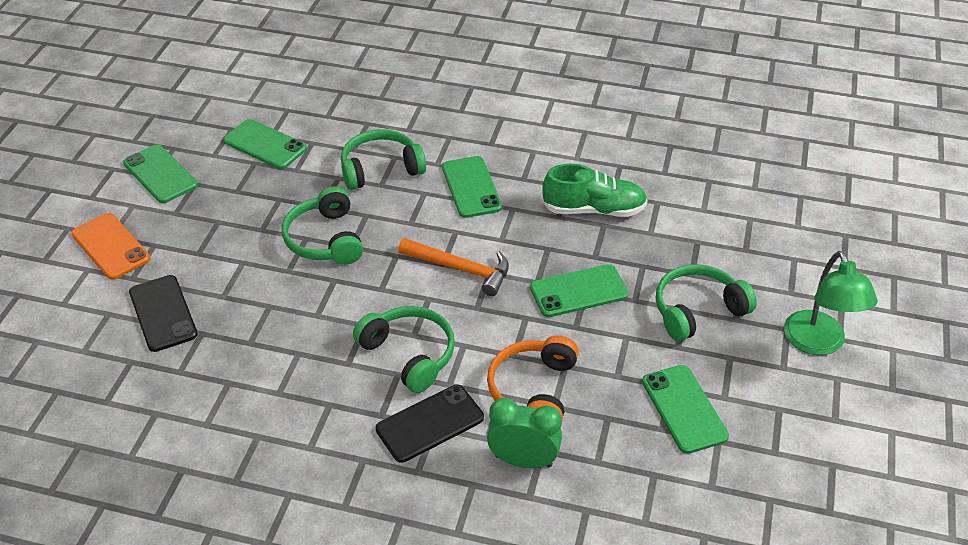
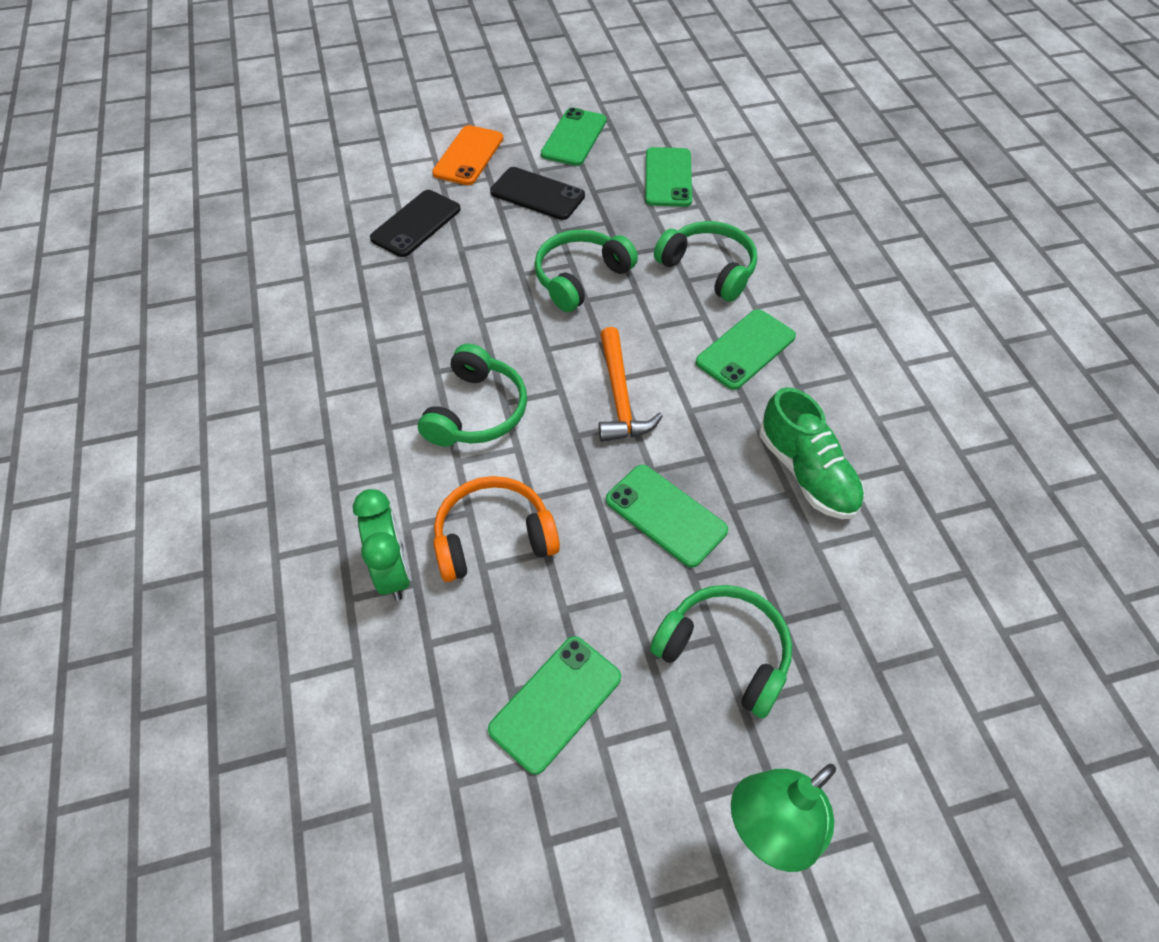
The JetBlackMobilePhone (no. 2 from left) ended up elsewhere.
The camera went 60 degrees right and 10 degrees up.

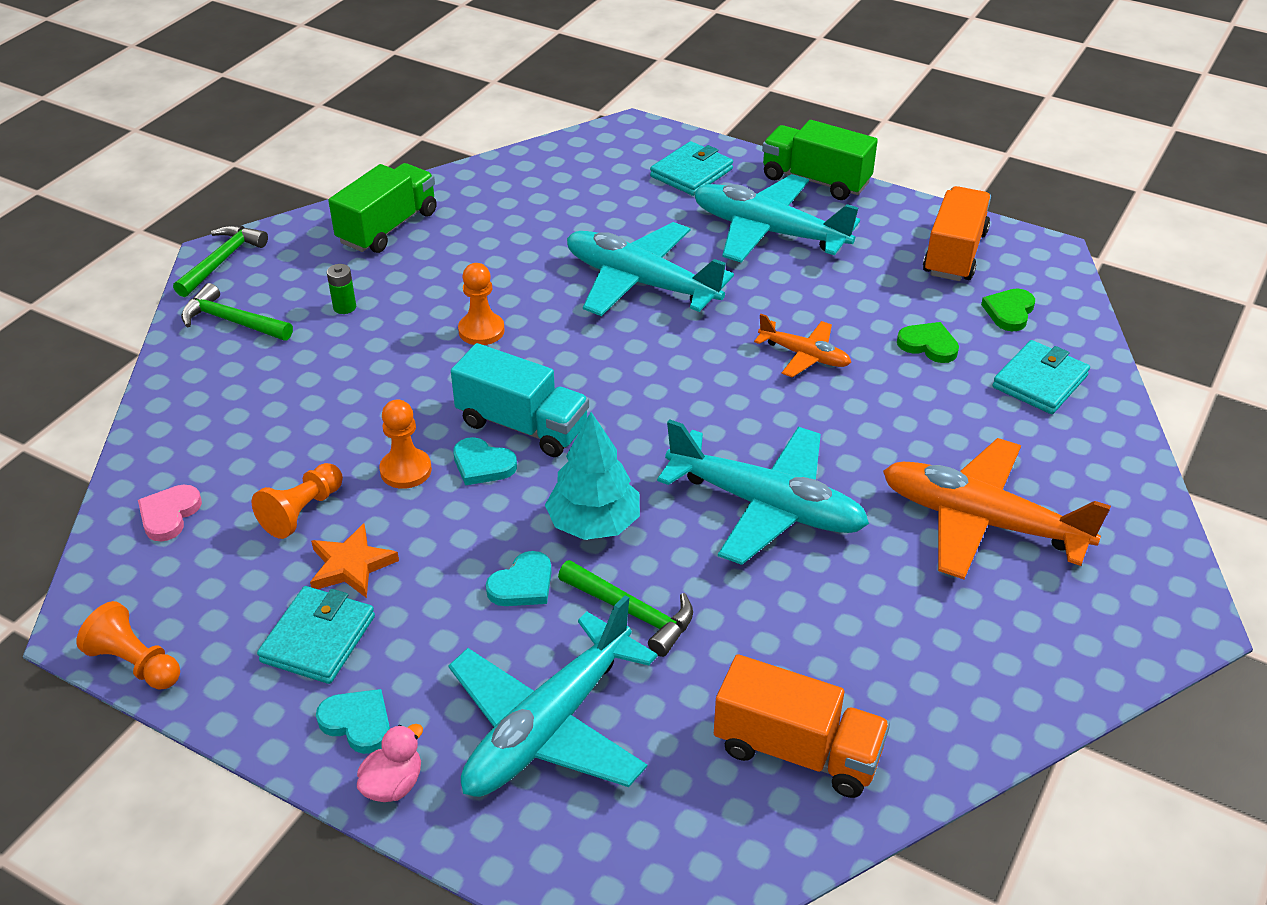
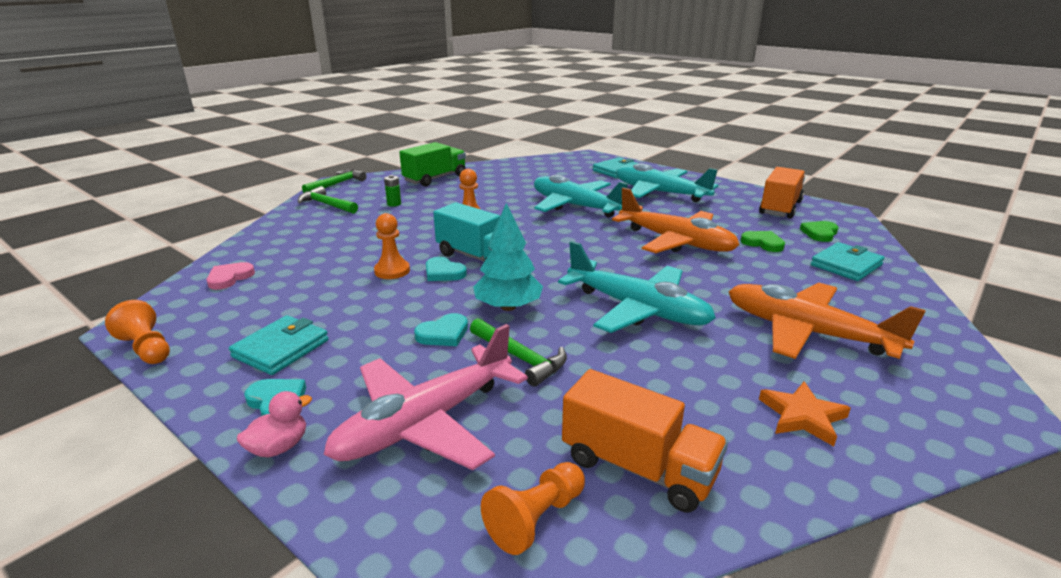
What was the AquaAeroplane (no. 1 from left) turned into the RosePinkAeroplane.
The OrangeColouredGamePawn (no. 2 from left in the first image) ended up elsewhere.
The size of the OrangeColouredAeroplane (no. 1 from left) changed by a factor of 1.91.
The OrangeColouredFivePointedStar ended up elsewhere.
The second view lost the EmeraldLorry (no. 2 from left).
The camera went 10 degrees right and 15 degrees down.

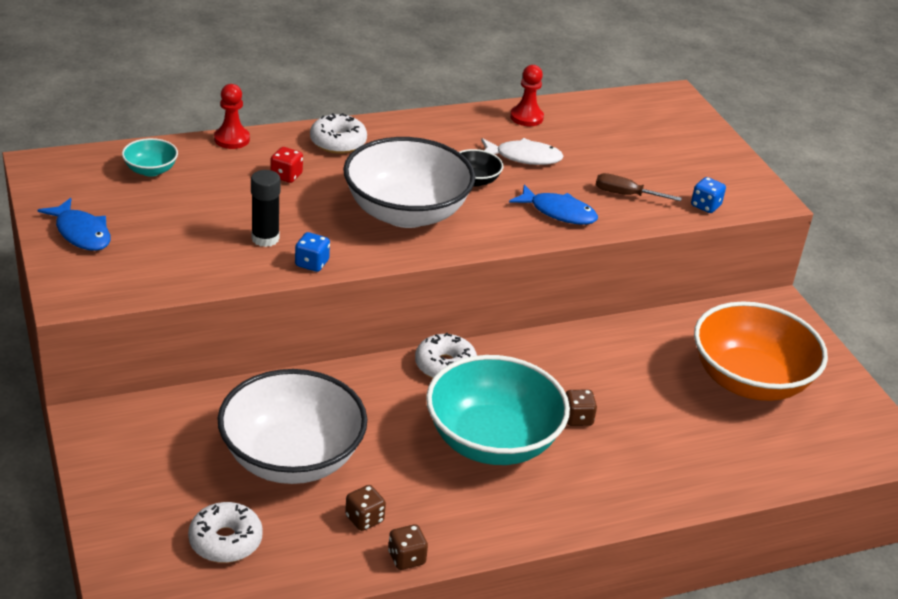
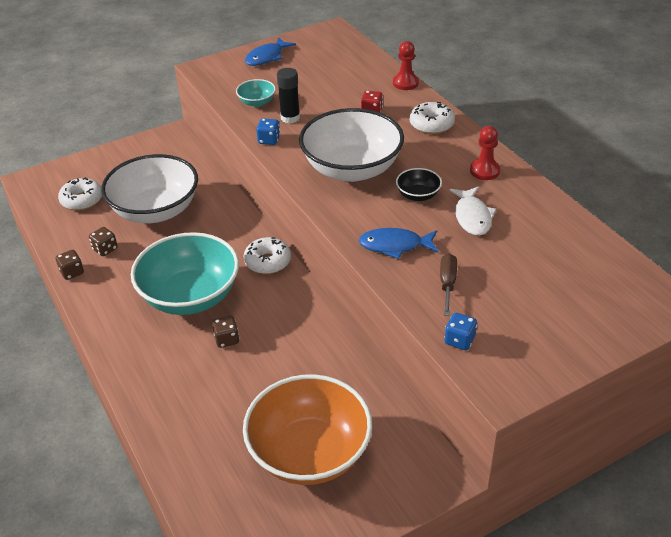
The AquaServingBowl (no. 1 from left in the first image) ended up elsewhere.
The CobaltToyFish (no. 2 from left) ended up facing another way, 75 degrees clockwise from before.
The CrimsonGamePawn (no. 2 from left) ended up elsewhere.
The camera went 85 degrees right and 5 degrees up.

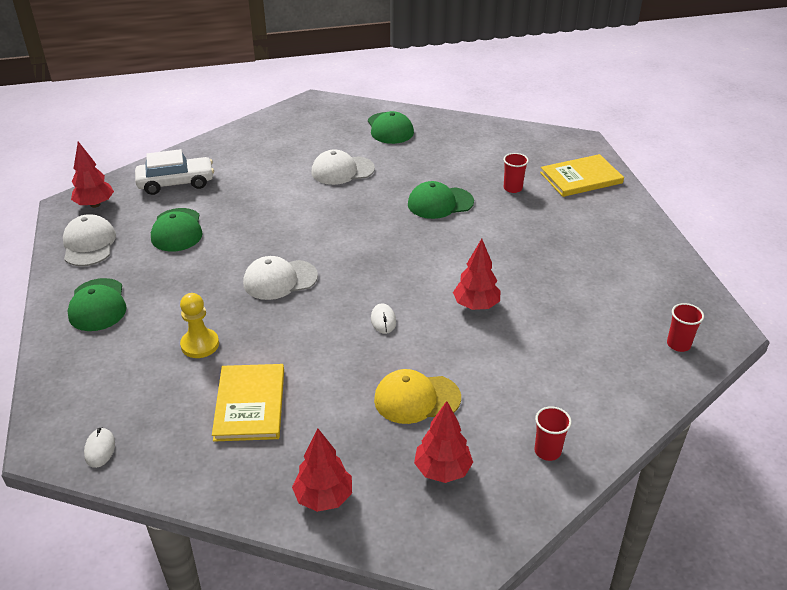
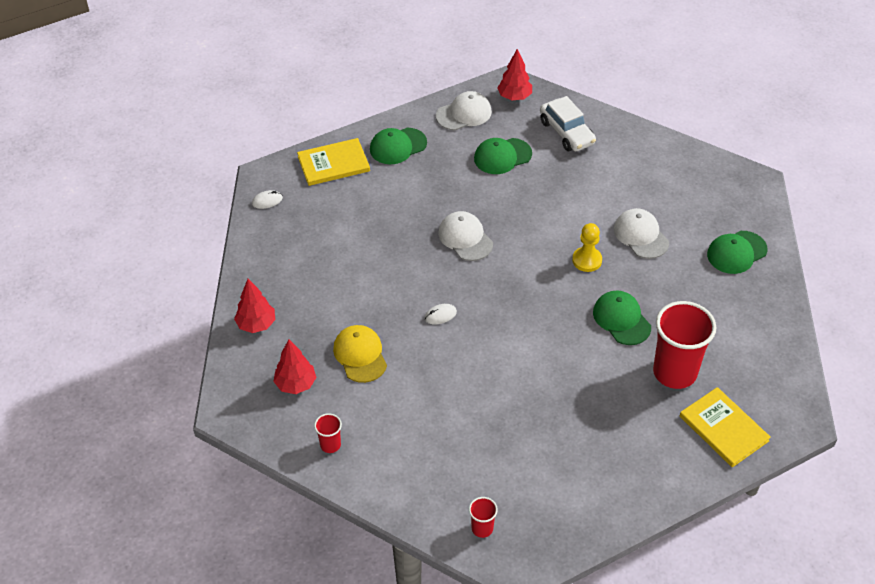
The GoldenBook (no. 1 from left) ended up elsewhere.
The GoldenGamePawn ended up elsewhere.
The size of the CrimsonCup (no. 1 from left in the first image) changed by a factor of 2.22.
The second view lost the CrimsonToyTree (no. 4 from left).
The camera went 75 degrees right and 10 degrees up.

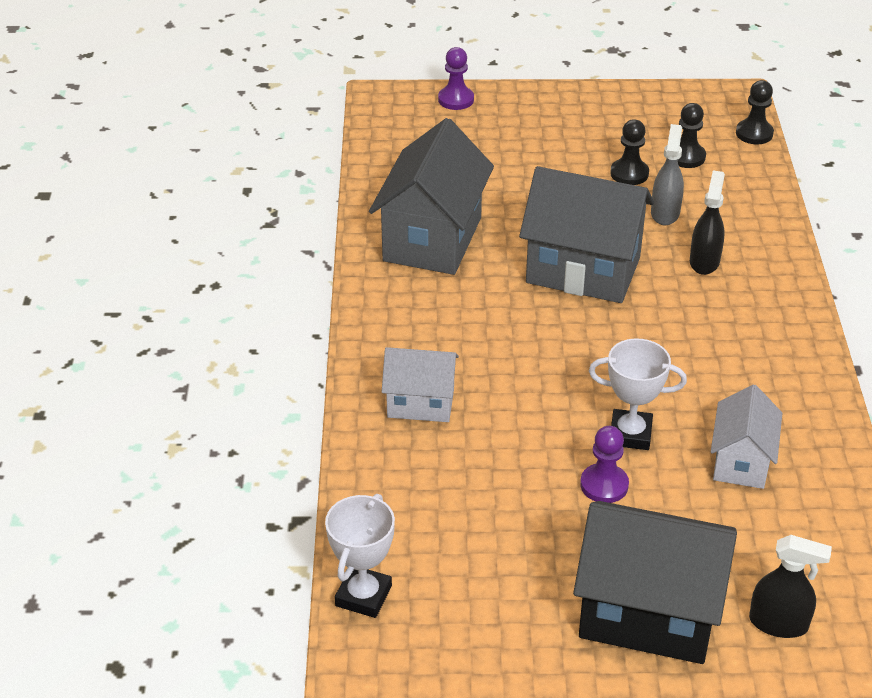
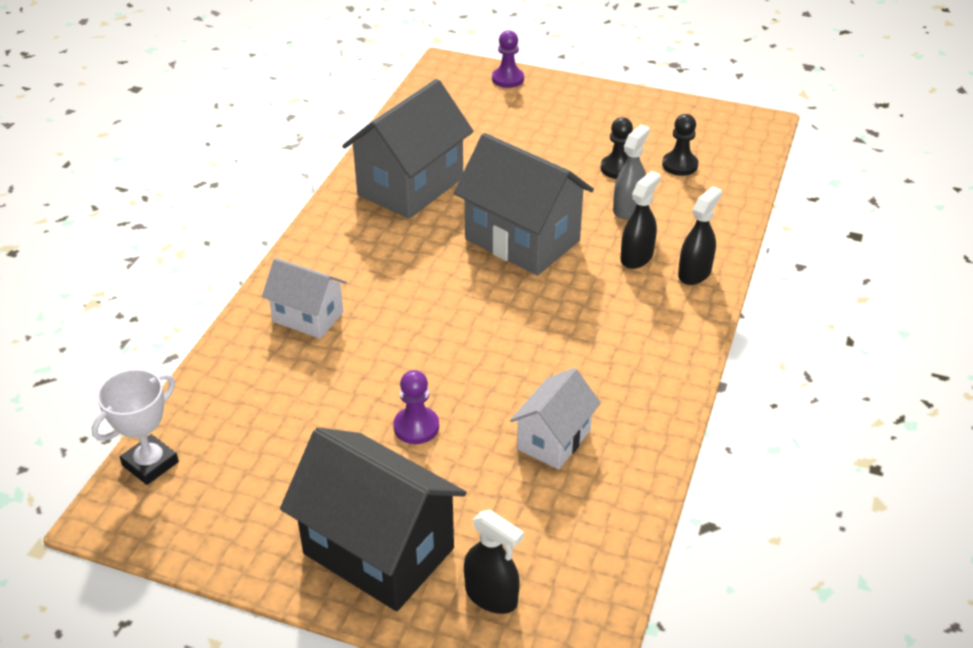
The second view gained the JetBlackSprayer (no. 3 from left).
The second view lost the PureWhitePrizeCup (no. 2 from left).
The second view lost the JetBlackGamePawn (no. 3 from left).
The camera went 20 degrees right and 0 degrees up.

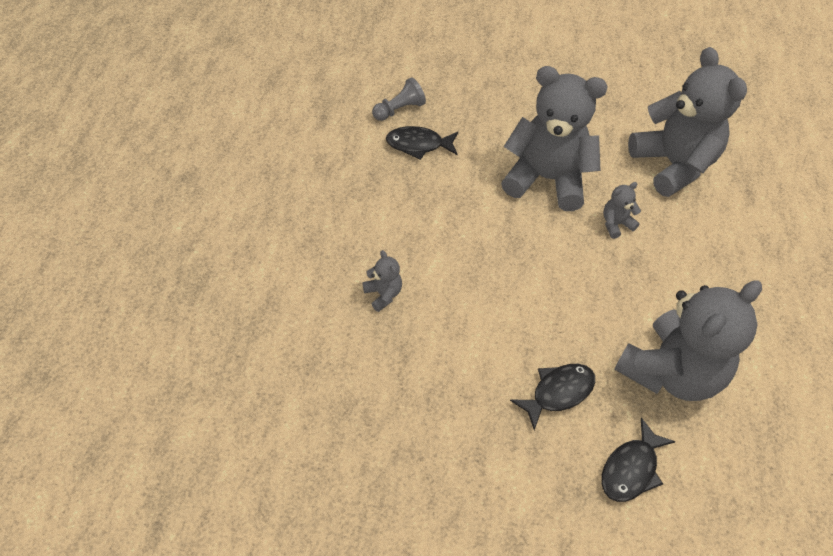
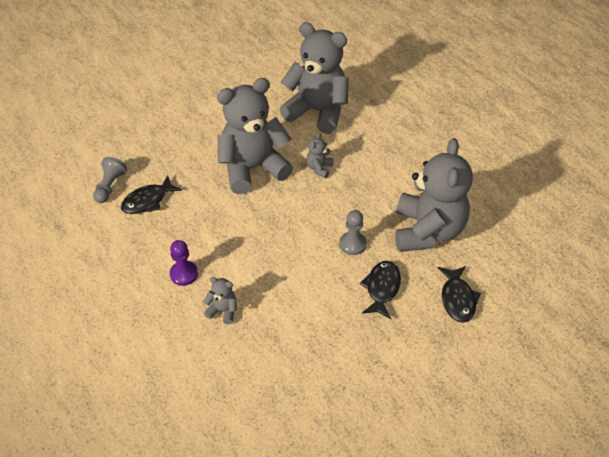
The second view gained the VioletGamePawn.
The second view gained the AshGreyGamePawn (no. 2 from left).
The camera went 40 degrees left and 5 degrees down.

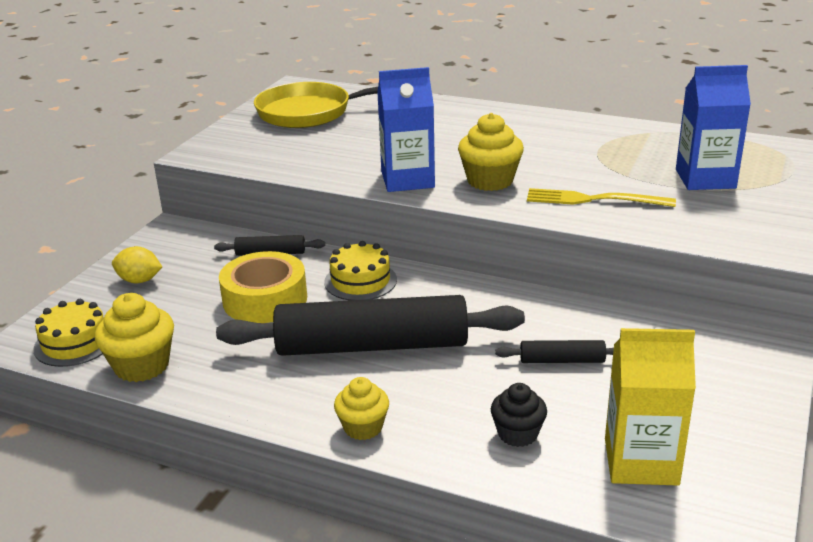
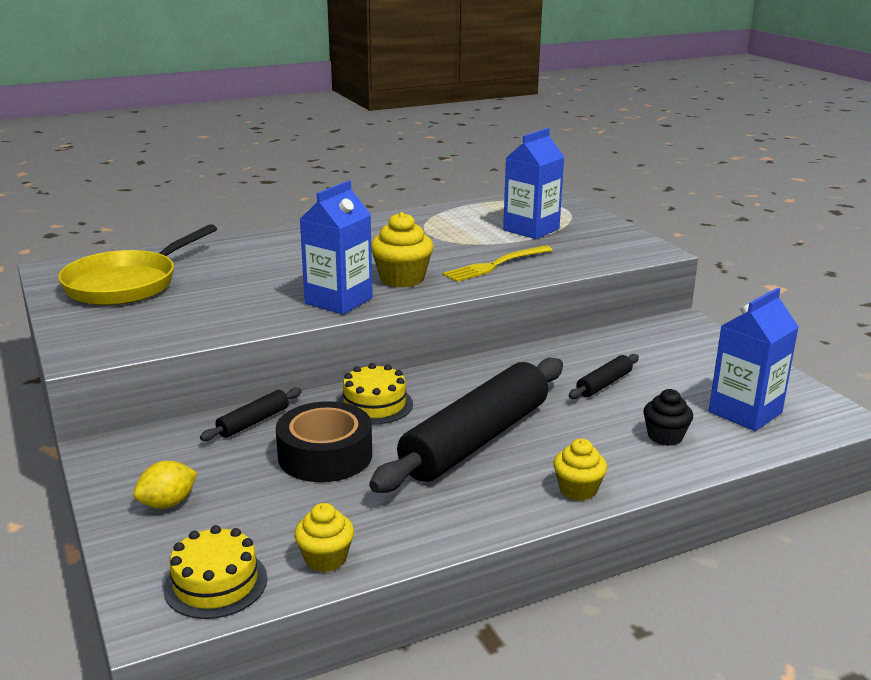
What was the GoldenRollOfTape turned into the JetBlackRollOfTape.
The size of the GoldenMuffin (no. 1 from left) changed by a factor of 0.65.
What was the GoldenJuiceCarton turned into the CobaltJuiceCarton (no. 3 from left).
The camera went 50 degrees left and 5 degrees down.

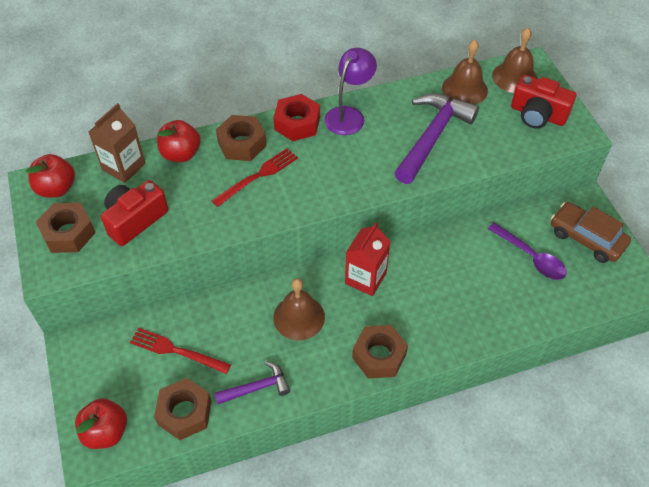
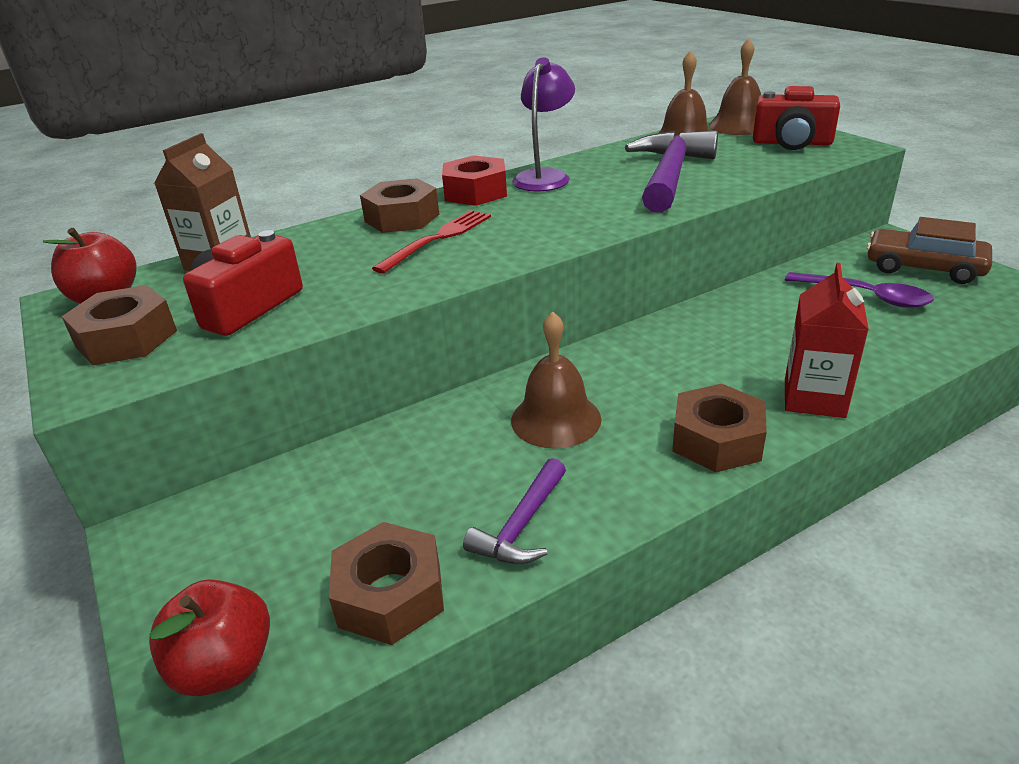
The VioletClawHammer (no. 1 from left) ended up facing another way, 150 degrees clockwise from before.
The CrimsonJuiceCarton ended up elsewhere.
The second view lost the CrimsonTableFork (no. 1 from left).
The second view lost the CrimsonToyApple (no. 3 from left).
The camera went 10 degrees left and 20 degrees down.

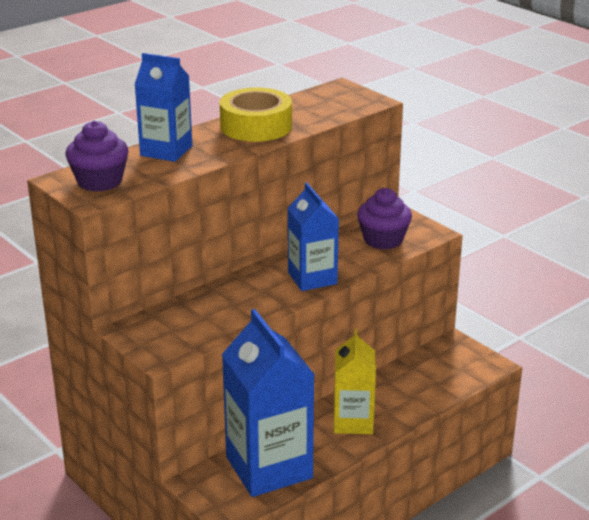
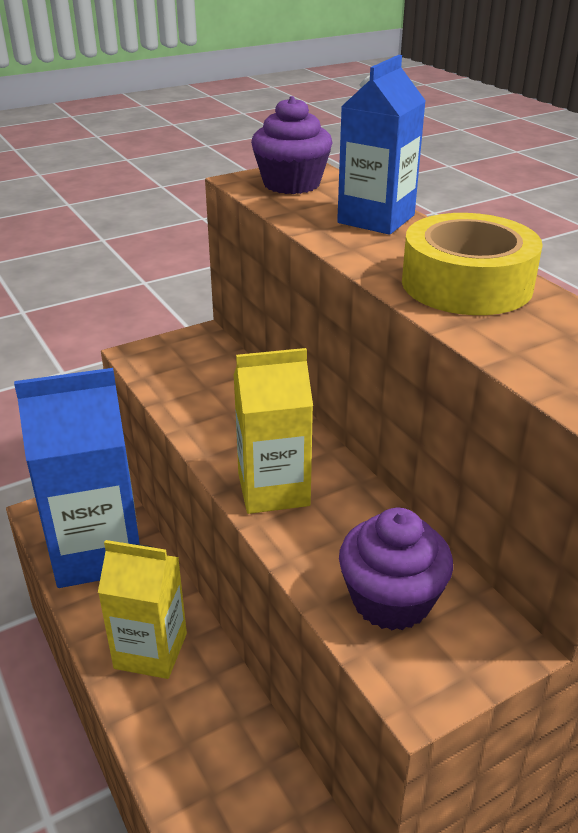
What was the CobaltJuiceCarton (no. 3 from left) turned into the GoldenJuiceCarton (no. 2 from left).
The camera went 100 degrees right and 5 degrees up.

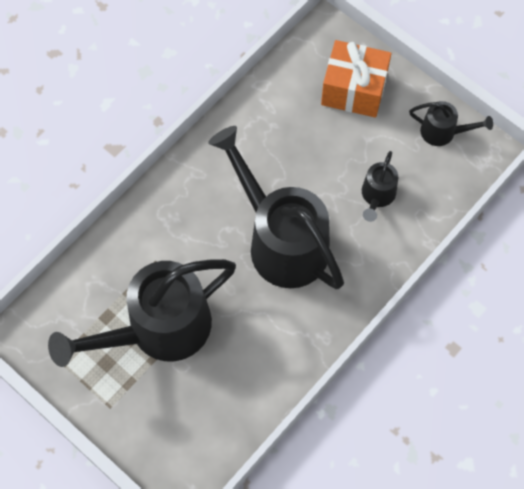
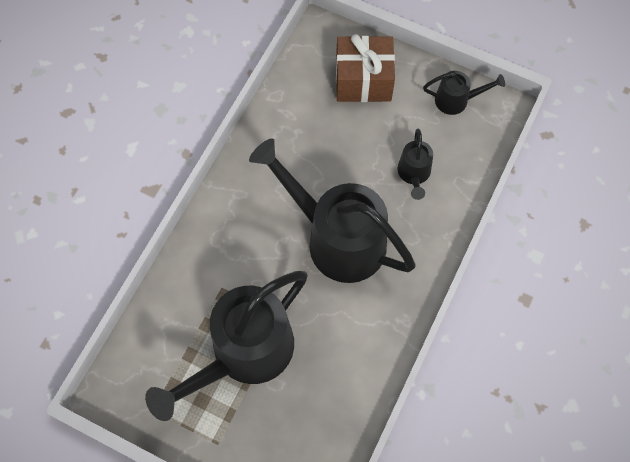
What was the OrangeColouredGift turned into the RussetGift.
The camera went 15 degrees left and 0 degrees up.

